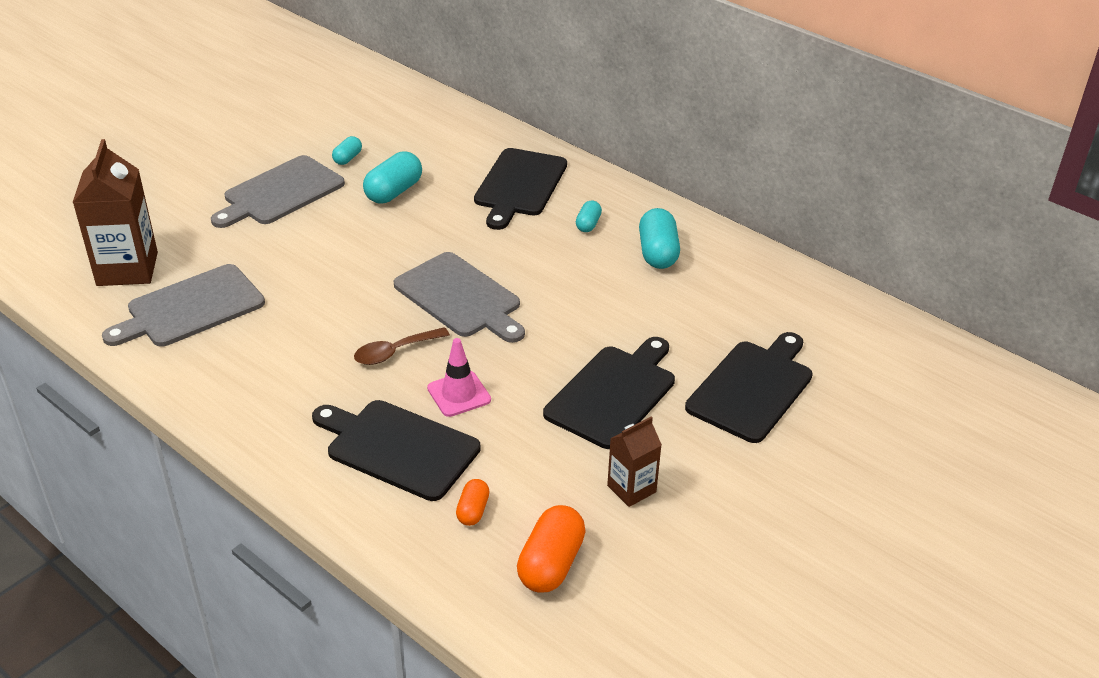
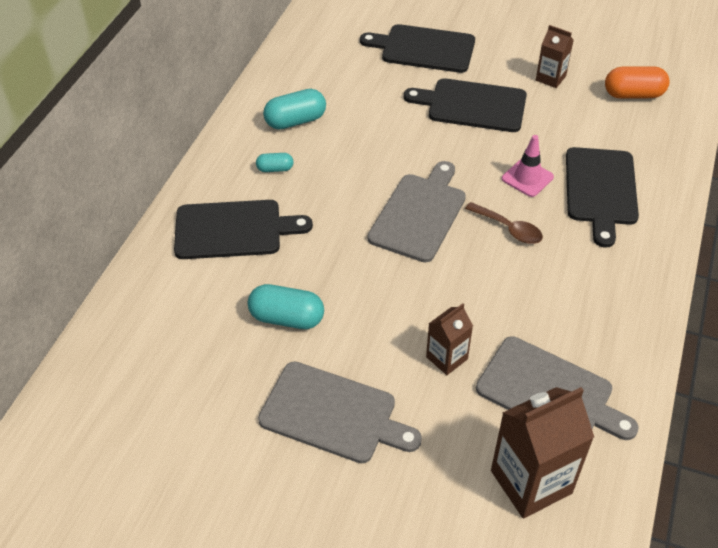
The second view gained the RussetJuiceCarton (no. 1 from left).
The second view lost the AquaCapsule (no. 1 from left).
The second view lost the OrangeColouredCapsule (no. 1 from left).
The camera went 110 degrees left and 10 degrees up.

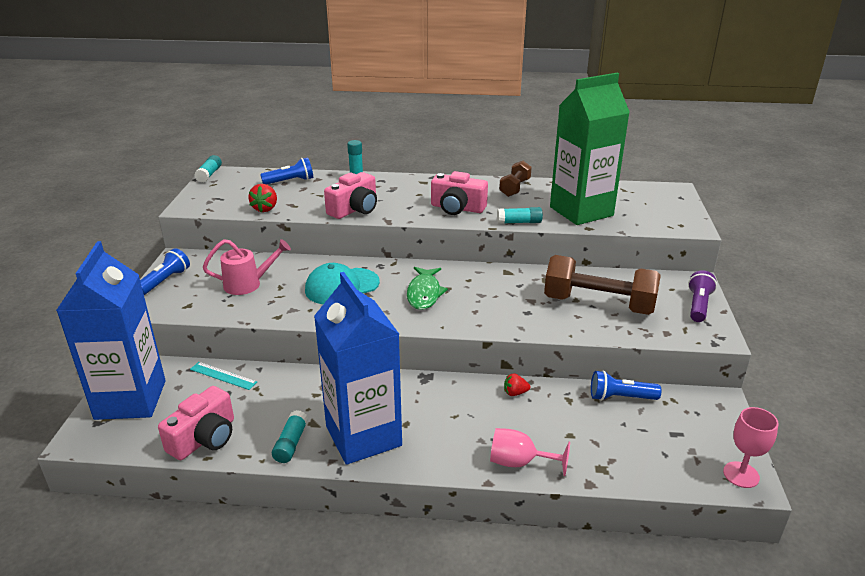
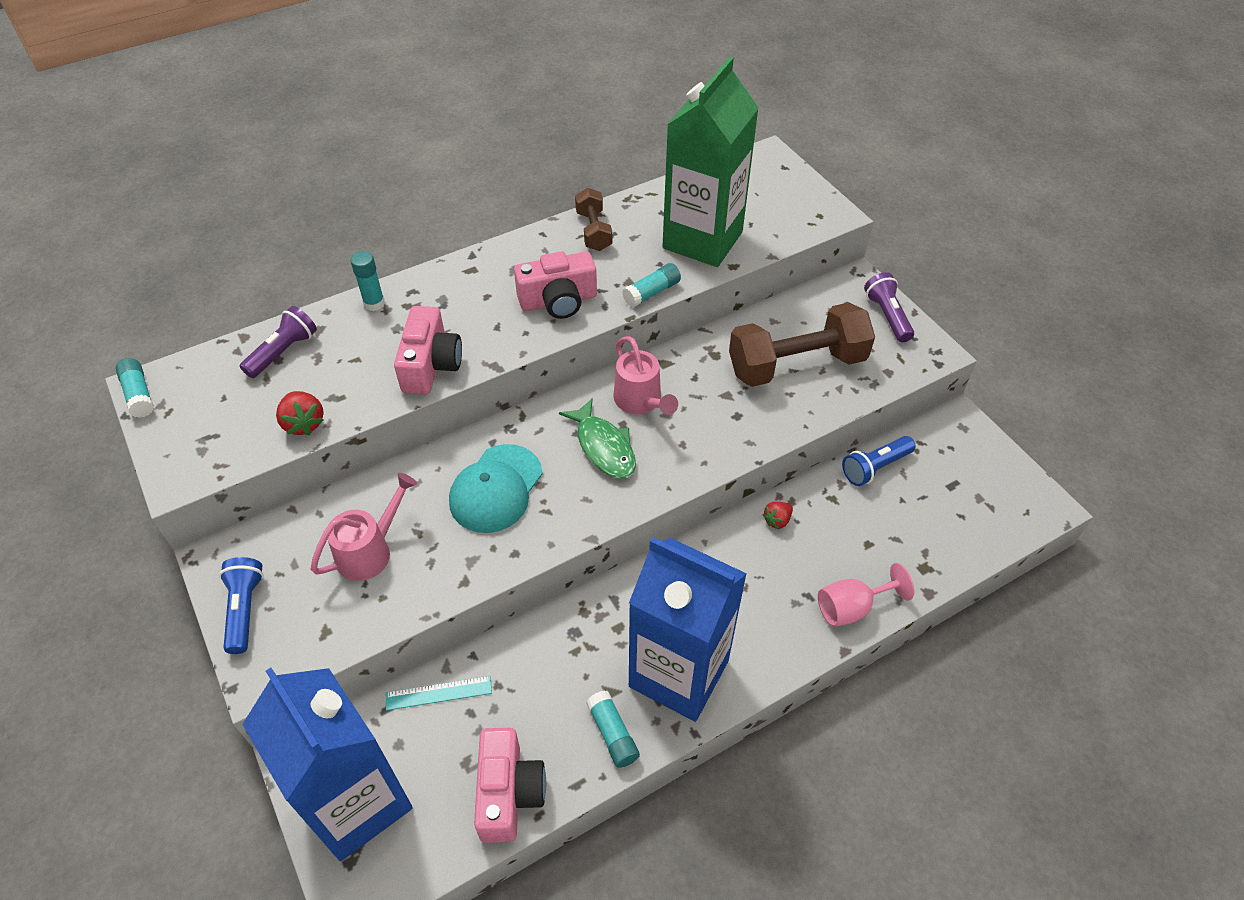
What was the CobaltPocketTorch (no. 2 from left) turned into the VioletPocketTorch (no. 1 from left).
The second view gained the RosePinkSprinklingCan (no. 2 from left).
The second view lost the RosePinkGoblet (no. 2 from left).
The camera went 35 degrees left and 20 degrees up.

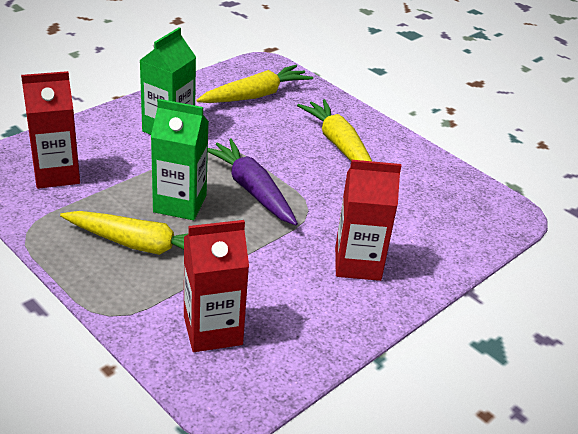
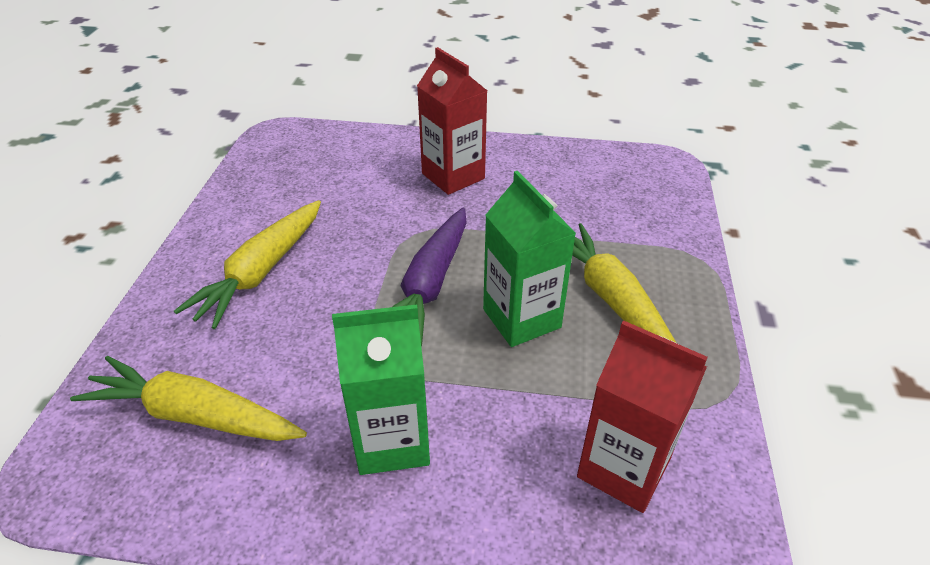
The second view lost the CrimsonJuiceCarton (no. 2 from left).
The camera went 125 degrees left and 5 degrees up.

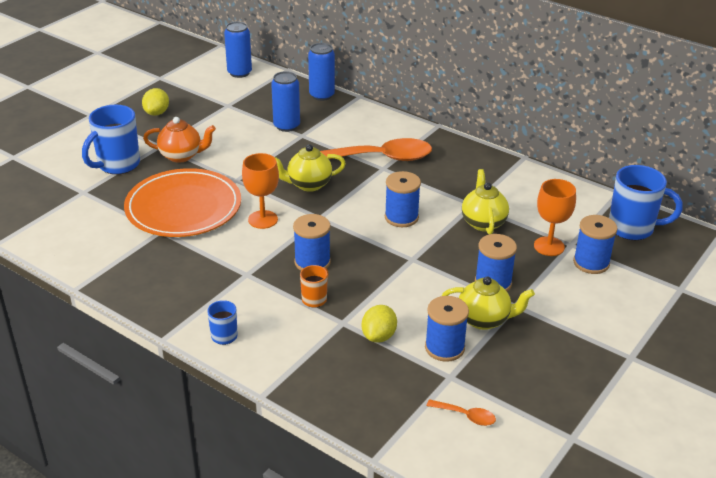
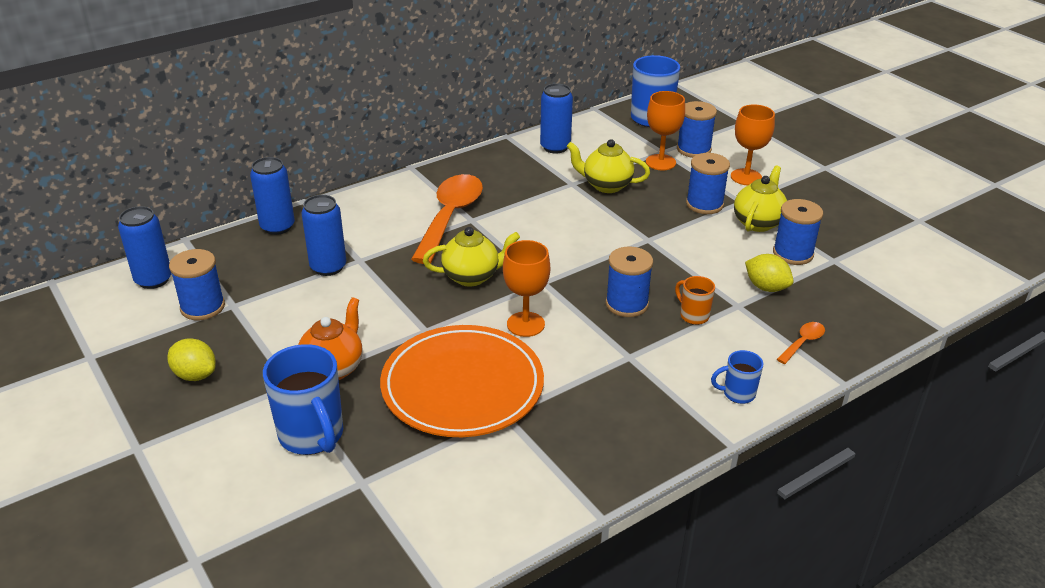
The CobaltSpool (no. 2 from left in the first image) ended up elsewhere.
The GoldenTeapot (no. 1 from left) ended up facing another way, 105 degrees counterclockwise from before.
The second view gained the CobaltCan (no. 4 from left).
The second view gained the OrangeColouredGoblet (no. 3 from left).
The OrangeColouredTablespoon (no. 2 from left) ended up elsewhere.
The camera went 70 degrees left and 0 degrees up.

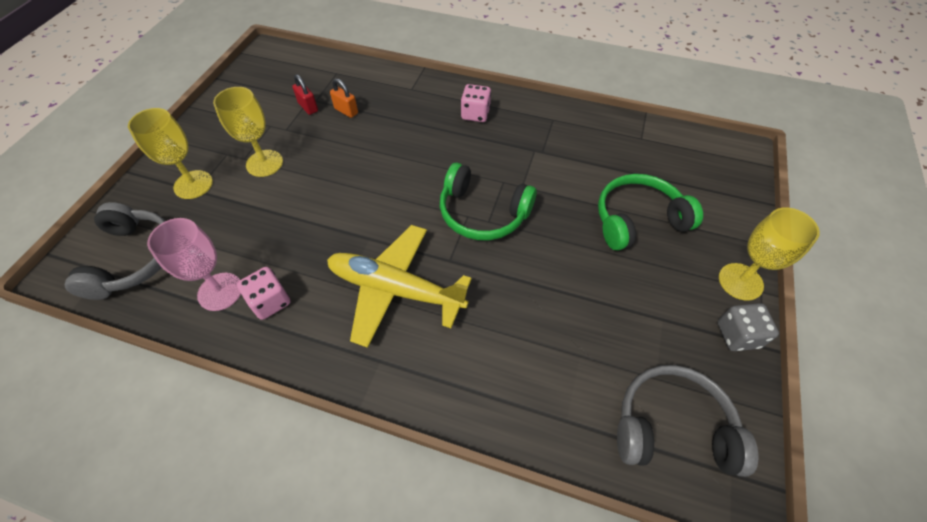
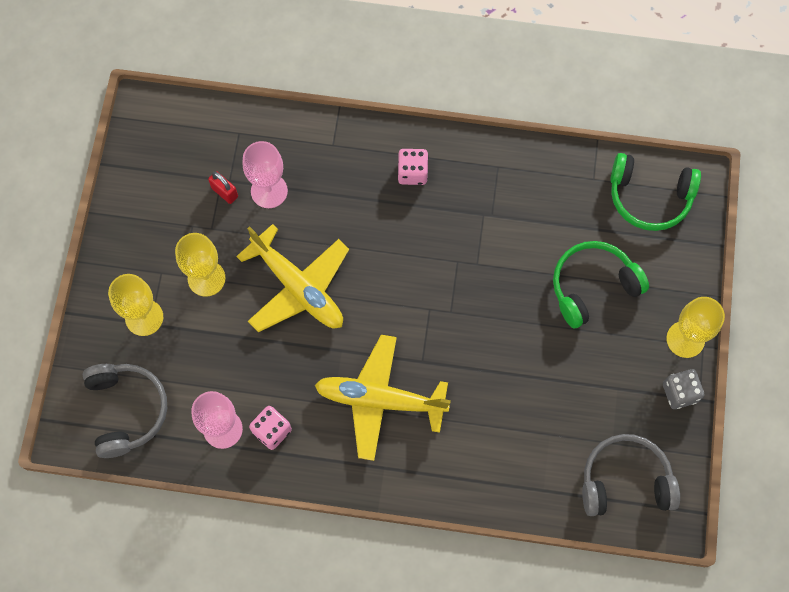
The second view gained the GoldenAeroplane (no. 1 from left).
Where the OrangeColouredSmallLock stood, the RosePinkGoblet (no. 2 from left) came to stand.
The EmeraldHeadphones (no. 1 from left in the first image) ended up elsewhere.
The camera went 10 degrees left and 15 degrees up.

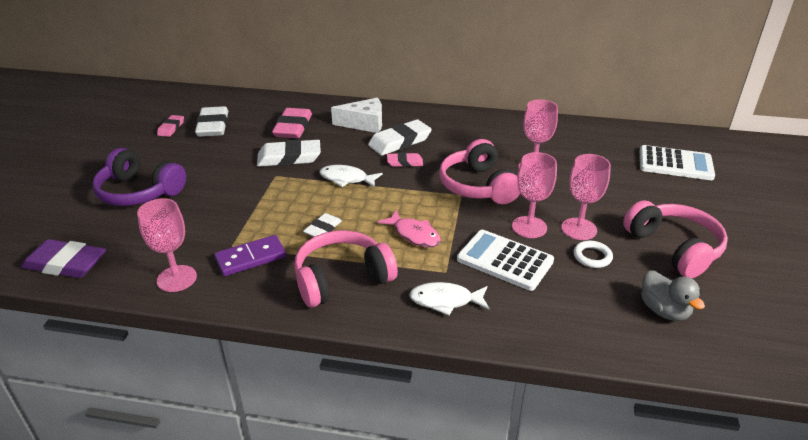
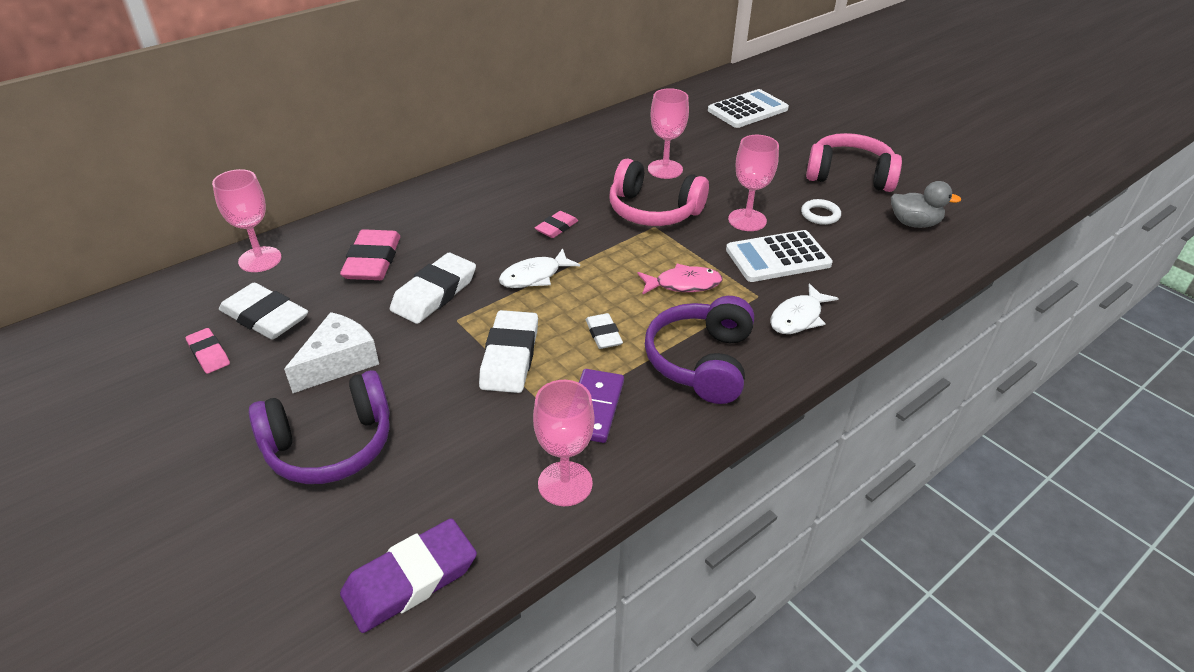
The RosePinkGoblet (no. 4 from left in the first image) ended up elsewhere.
The PureWhiteCheeseWedge ended up elsewhere.
The RosePinkGumEraser (no. 2 from left) ended up facing another way, 45 degrees clockwise from before.
The PureWhiteGumEraser (no. 4 from left in the first image) ended up elsewhere.
What was the RosePinkHeadphones (no. 1 from left) turned into the VioletHeadphones (no. 2 from left).
The camera went 50 degrees left and 5 degrees up.

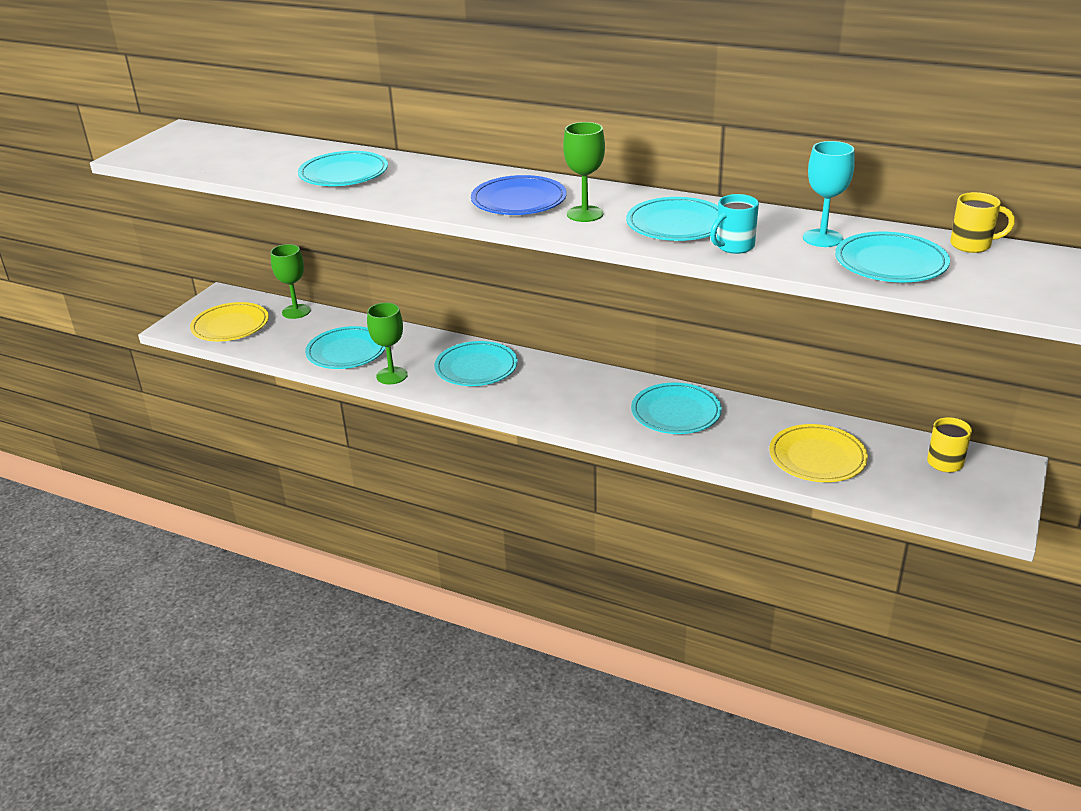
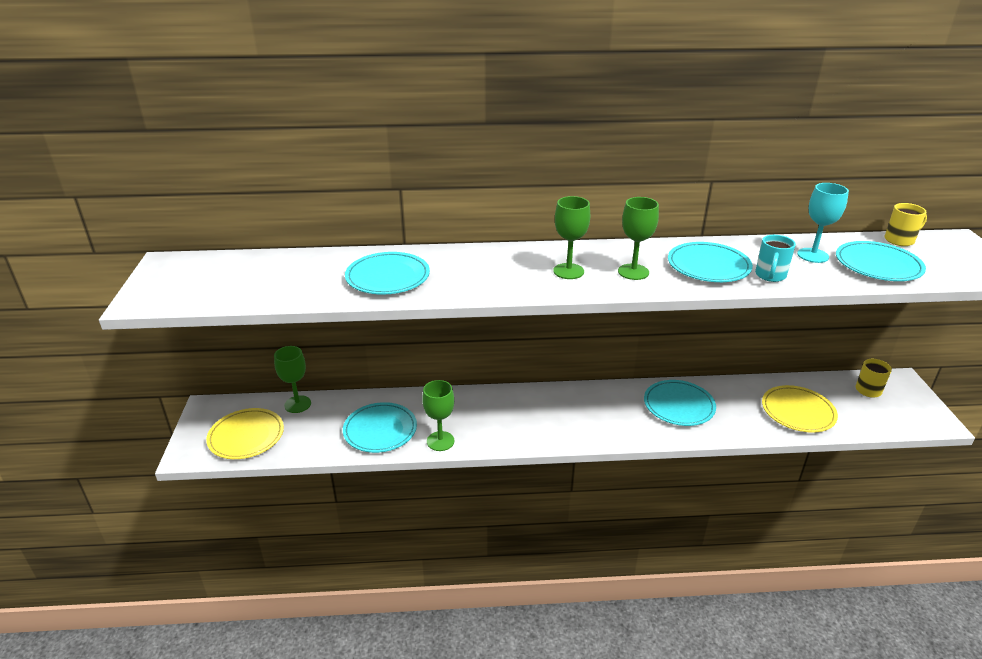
Where the CobaltDinnerPlate stood, the EmeraldGoblet (no. 3 from left) came to stand.
The second view lost the AquaDinnerPlate (no. 3 from left).
The camera went 30 degrees left and 0 degrees up.

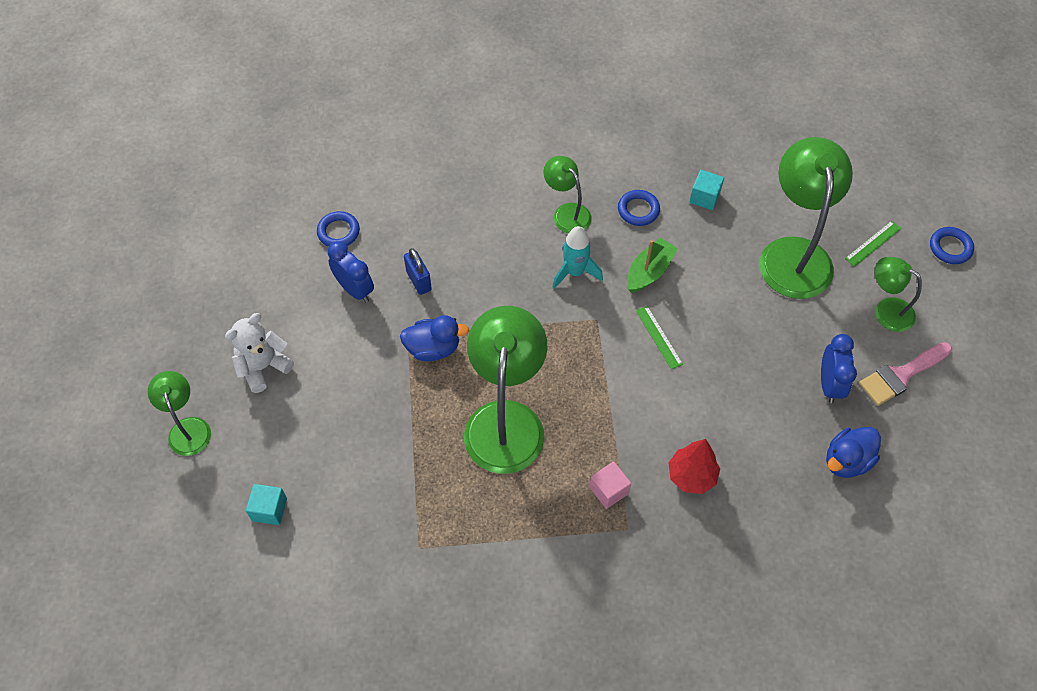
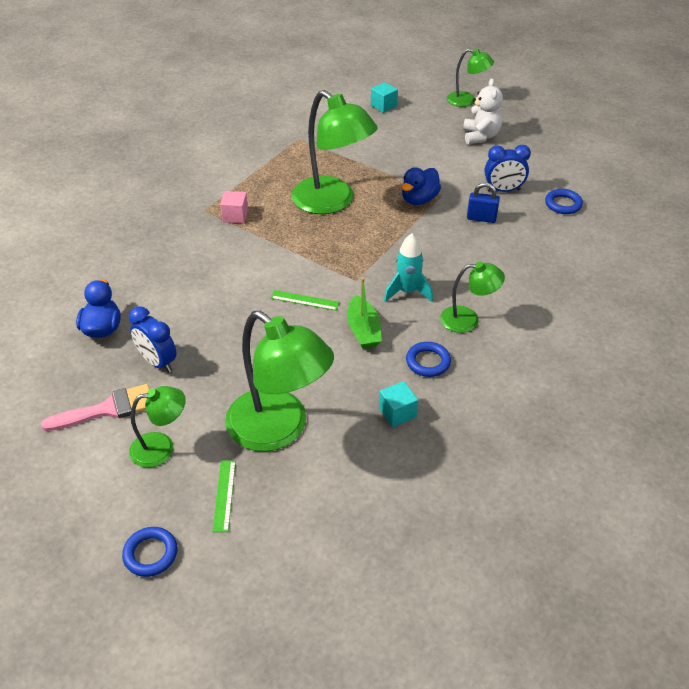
The RosePinkPaintbrush ended up facing another way, 60 degrees clockwise from before.
The second view lost the CrimsonToyTree.
The camera went 130 degrees right and 15 degrees down.

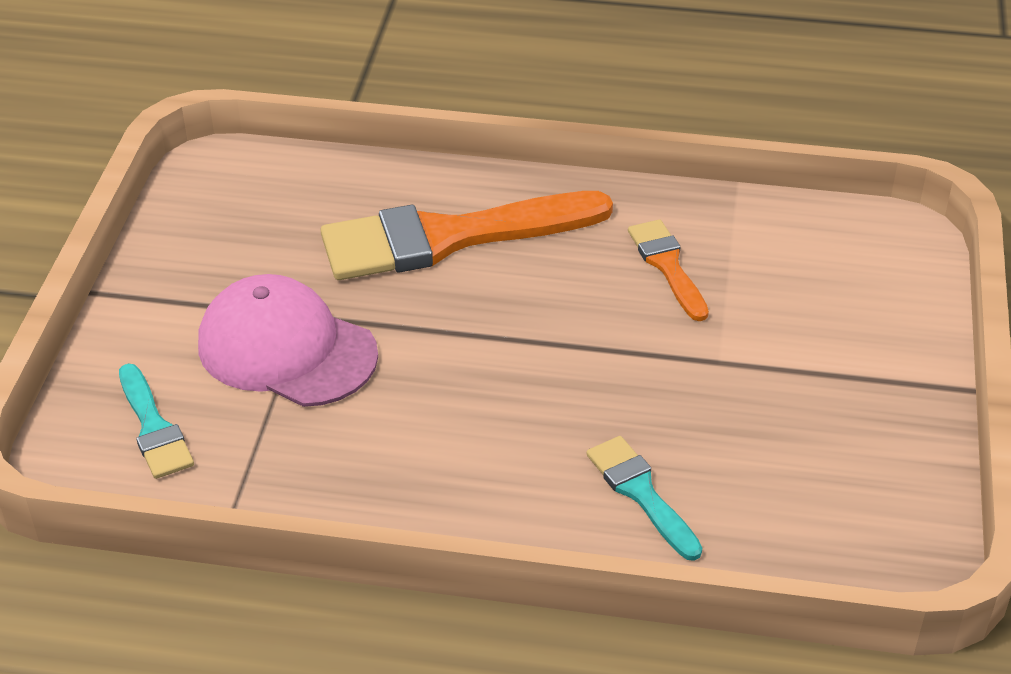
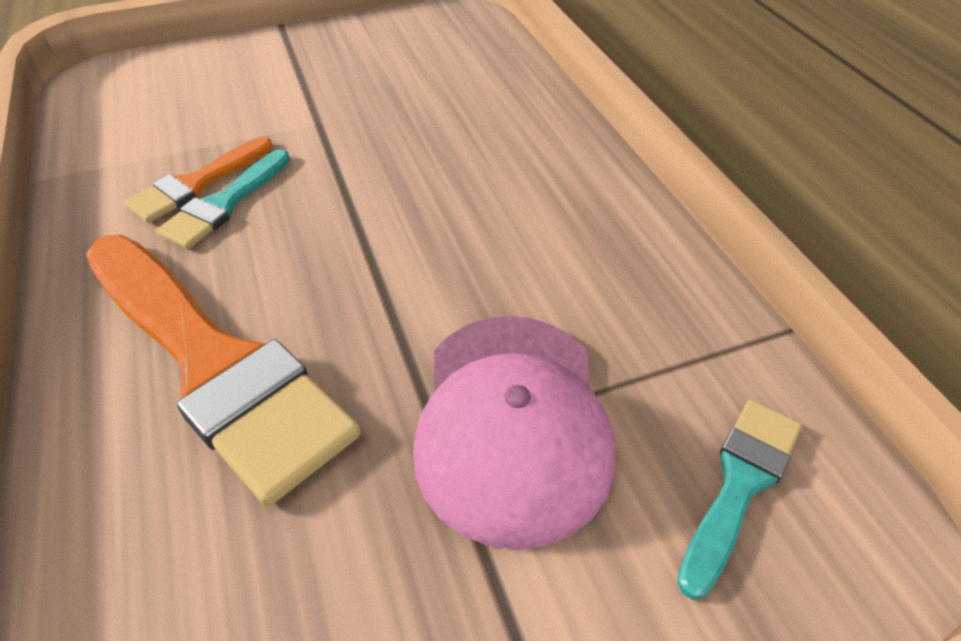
The AquaPaintbrush (no. 2 from left in the first image) ended up elsewhere.
The camera went 120 degrees left and 5 degrees up.

